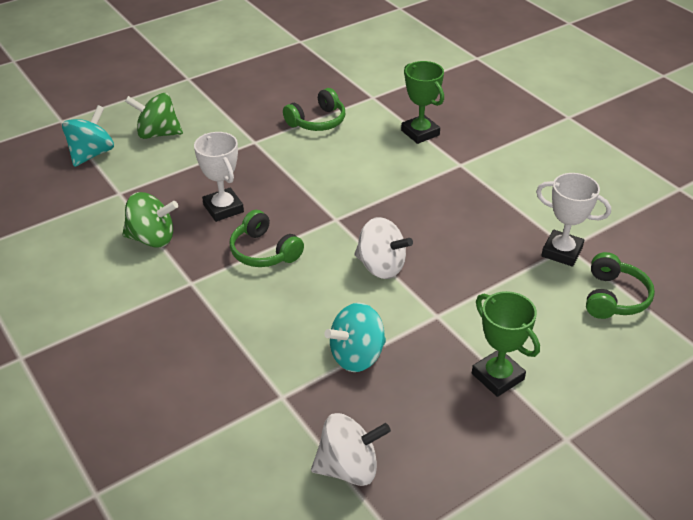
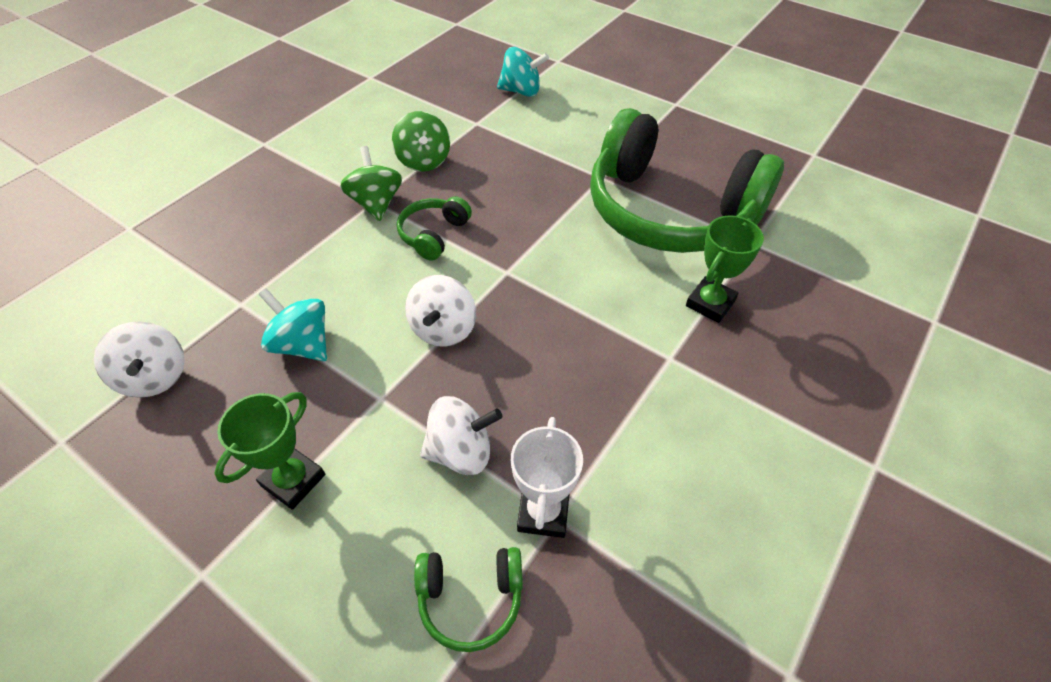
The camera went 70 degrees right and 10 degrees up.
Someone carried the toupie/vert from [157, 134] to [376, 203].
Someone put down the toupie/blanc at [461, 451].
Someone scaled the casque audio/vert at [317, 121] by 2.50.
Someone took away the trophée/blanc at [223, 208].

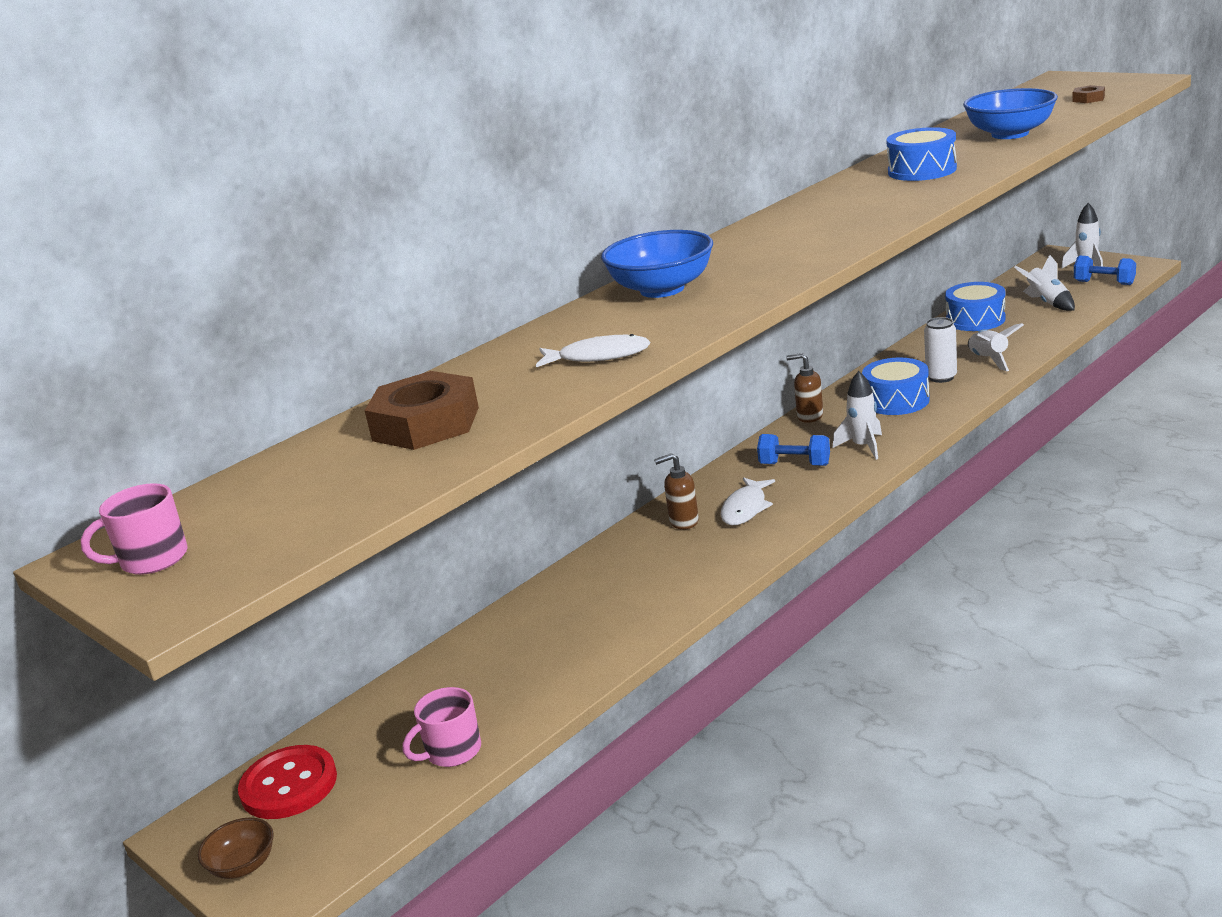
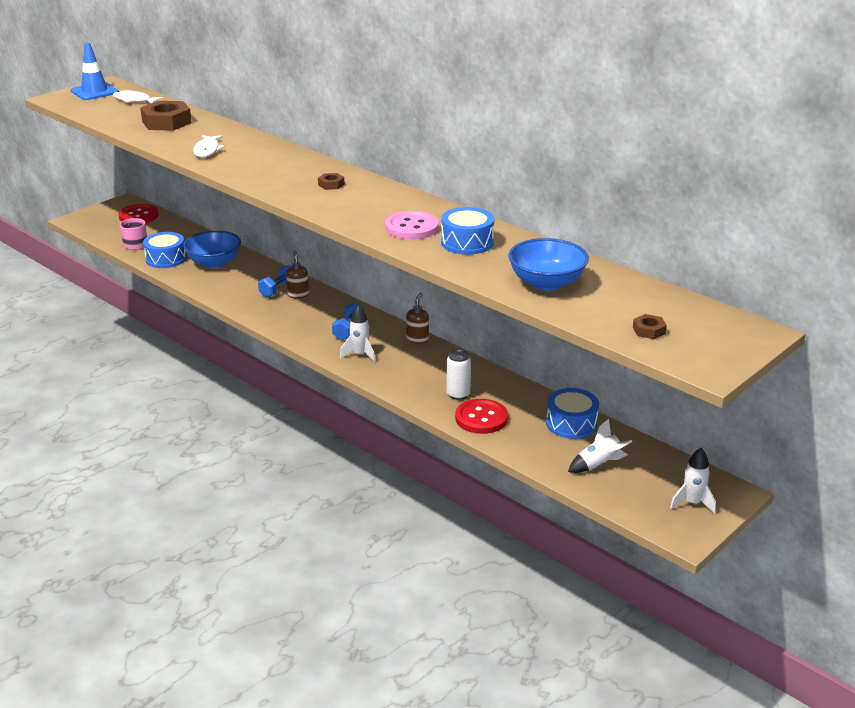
The camera went 85 degrees right and 5 degrees up.
Someone swapped the tasse/rose at [152, 559] for the cône de chantier/bleu at [94, 92].
Someone carried the poisson/blanc from [745, 508] to [134, 100].
Someone carried the tambour/bleu from [896, 401] to [166, 259].
Someone carried the bol/bleu from [662, 289] to [214, 262].
Someone carried the haltère/bleu from [1104, 283] to [278, 290].
Someone put down the écrou/marron at [331, 184].
Someone put down the bouton/rose at [412, 227].
Someone swapped the fusée/blanc at [989, 360] for the bouton/rouge at [481, 418].
Someone took away the bol/marron at [243, 865].

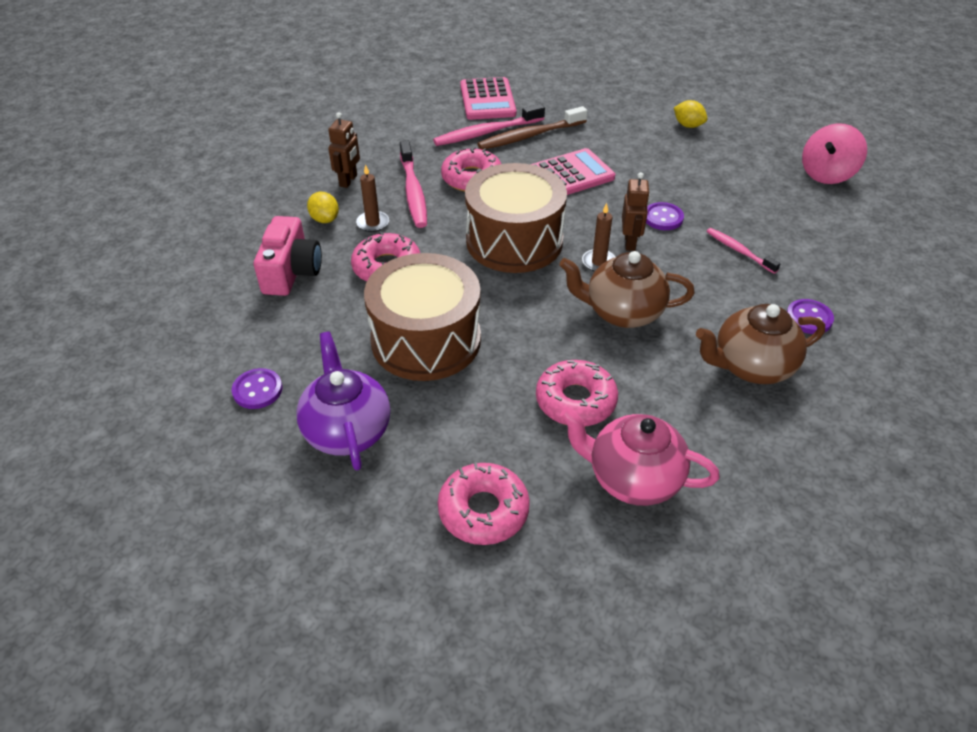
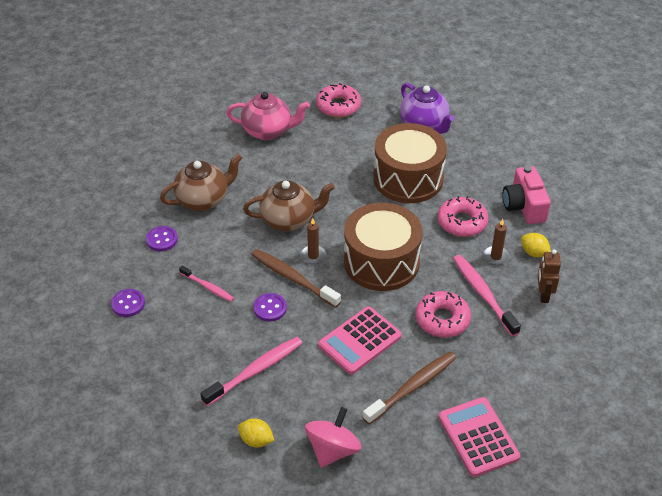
The camera went 165 degrees right and 0 degrees up.
Someone carried the bouton/violet from [257, 390] to [128, 304].
Someone carried the brosse à dents/rose from [487, 133] to [255, 371].
Someone swapped the robot/marron at [630, 242] for the brosse à dents/marron at [293, 278].
Someone carried the toupie/rose from [827, 174] to [332, 450].
Someone took away the beignet/rose at [575, 401].

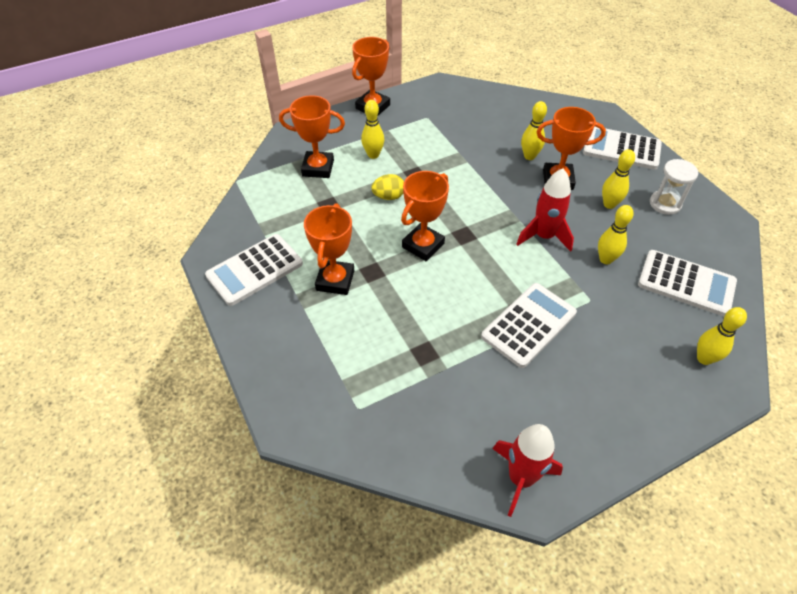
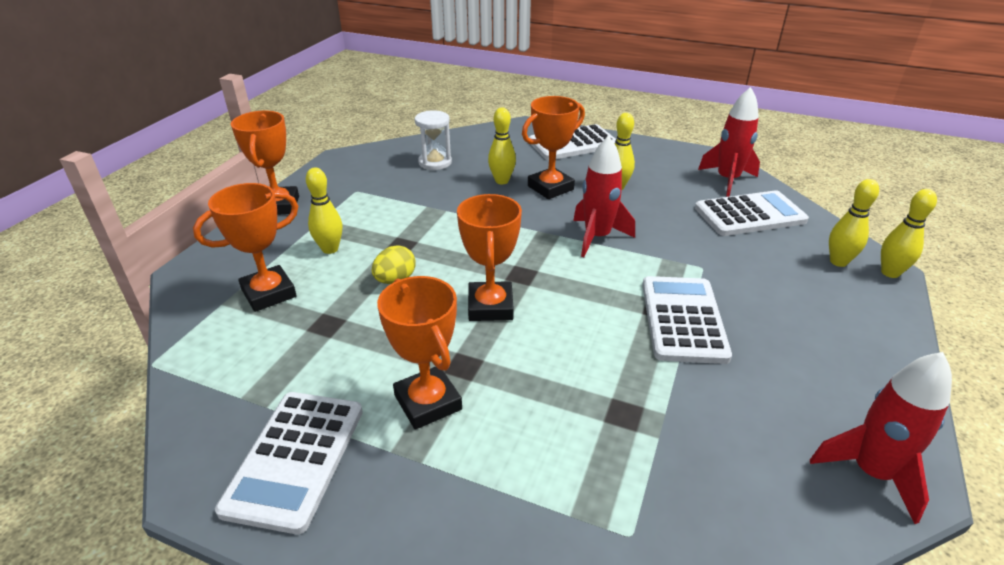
The camera went 40 degrees left and 15 degrees down.
Someone carried the sablier/blanc from [665, 204] to [435, 162].
Someone put down the fusée/rouge at [727, 180].
Someone carried the quille/jaune from [605, 259] to [890, 273].

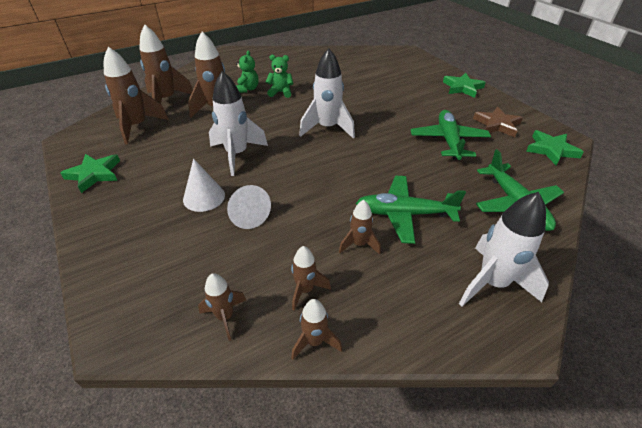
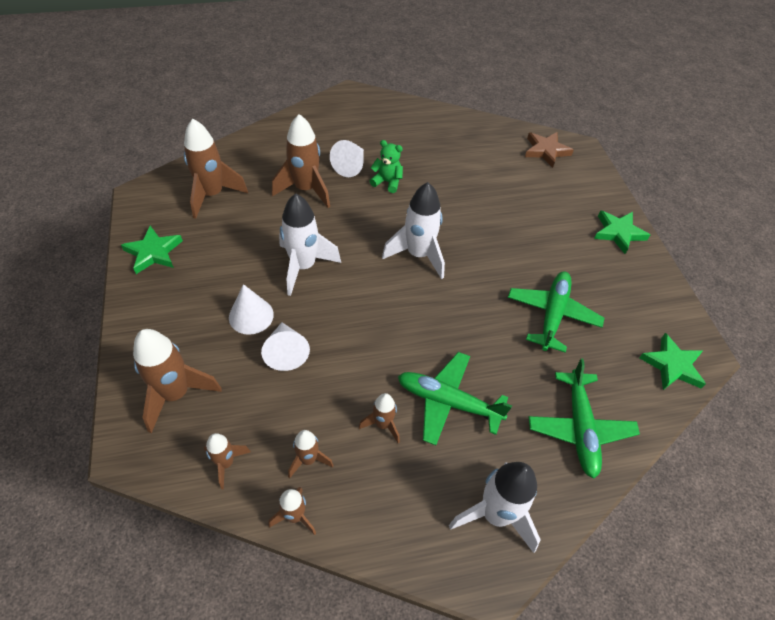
The camera went 15 degrees right and 10 degrees up.
Someone carried the fusée/marron from [167, 100] to [176, 394].
Someone swapped the ours en peluche/vert at [247, 89] for the cône/blanc at [350, 166].
Someone carried the étoile/marron from [497, 125] to [546, 151].

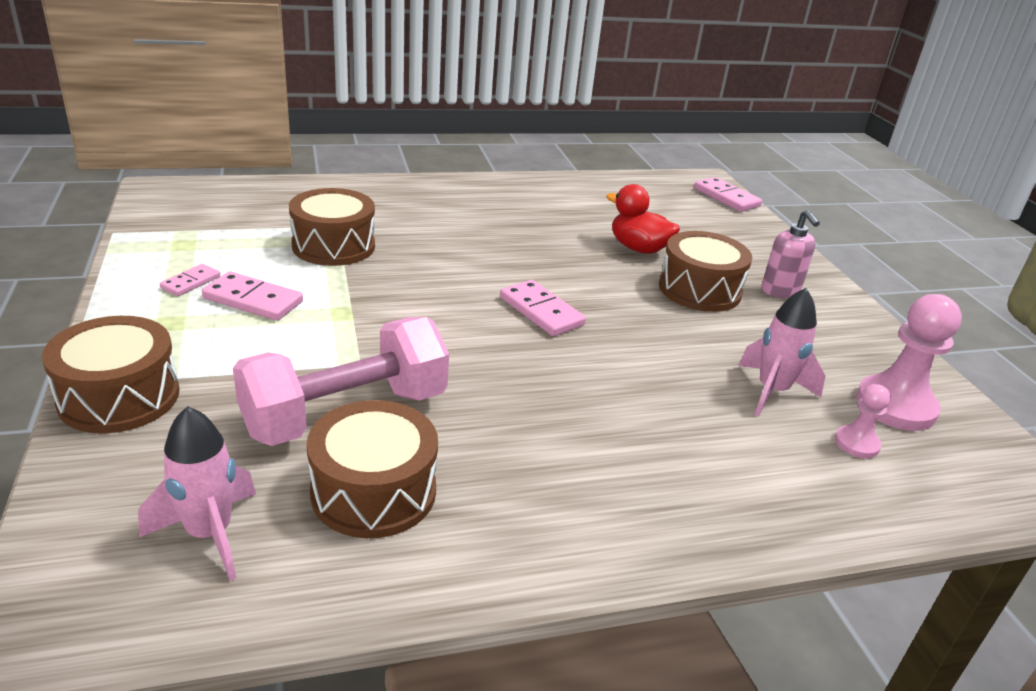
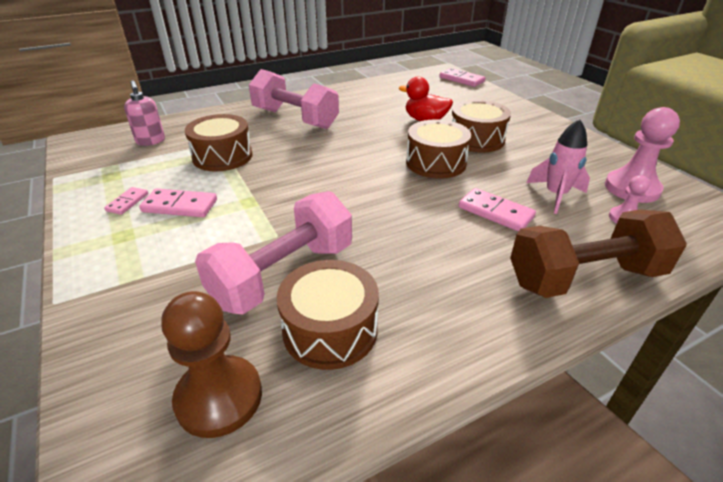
The camera went 10 degrees left and 5 degrees up.
Someone carried the distributeur de savon/rose from [780, 291] to [151, 141].
Someone swapped the fusée/rose at [209, 534] for the pion/marron at [219, 397].
Someone put down the haltère/rose at [295, 119].
Someone carried the tambour/marron from [119, 397] to [436, 163].
Someone carried the domino/rose from [541, 311] to [495, 212].
Someone put down the haltère/marron at [584, 277].

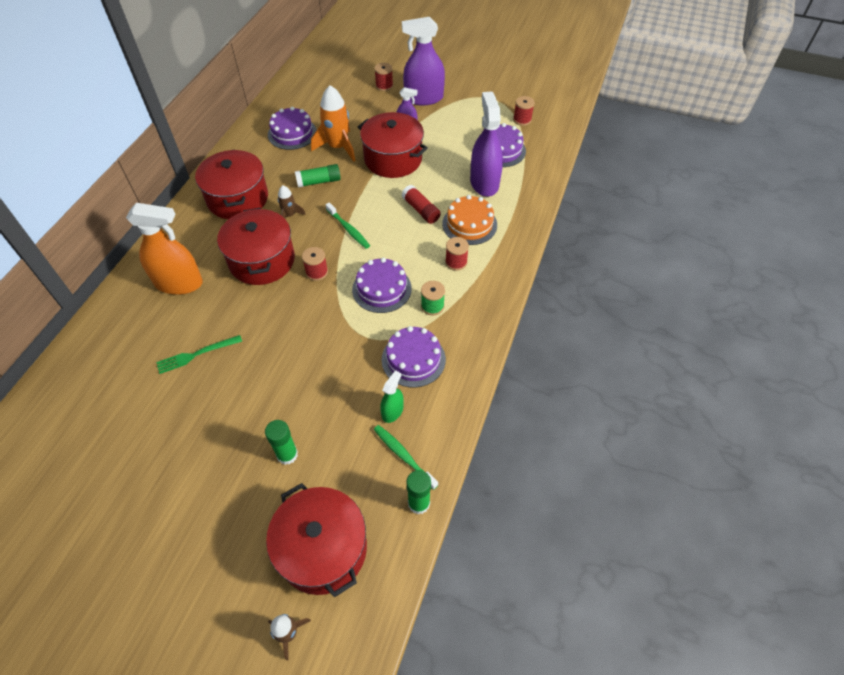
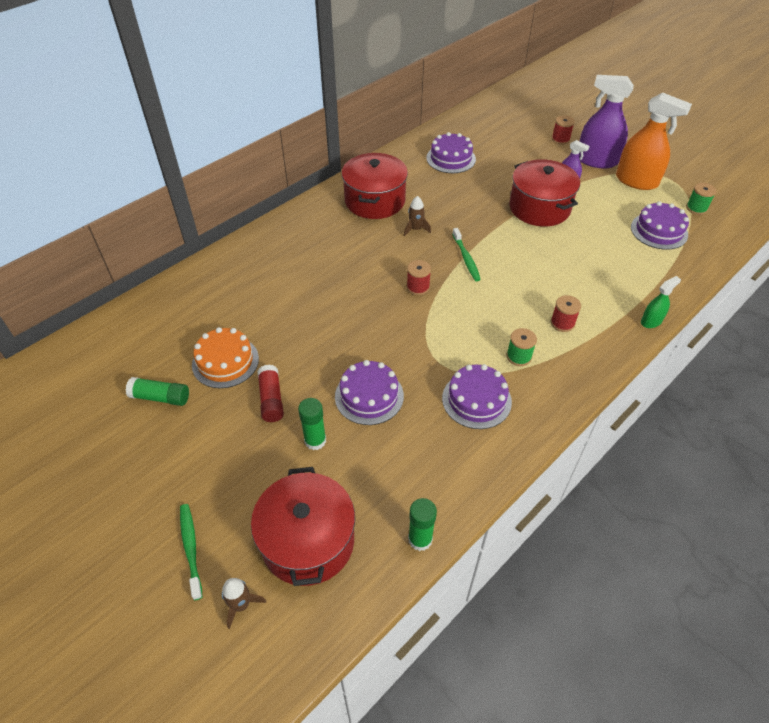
The camera went 25 degrees right and 5 degrees down.
Someone carried the bâton de colle/vert from [319, 182] to [160, 397].
Someone carried the brosse à dents/vert from [403, 455] to [191, 548].
Someone carried the gâteau/orange from [469, 224] to [225, 361].
Someone carried the bâton de colle/rouge from [420, 210] to [271, 399].
Someone carried the gâteau/violet from [382, 289] to [369, 396].
Someone carried the vaporisateur/orange from [179, 283] to [636, 181].
Someone carried the vaporisateur/vert from [392, 411] to [651, 321].
Someone repainted the bobine/rouge at [522, 120], which became the bobine/vert at [696, 208].
Someone took away the fourchette/vert at [196, 354].
Someone took away the marmite/rouge at [262, 260].
Someone took away the fusée/orange at [338, 147].
Someone took away the vaporisateur/violet at [484, 183].

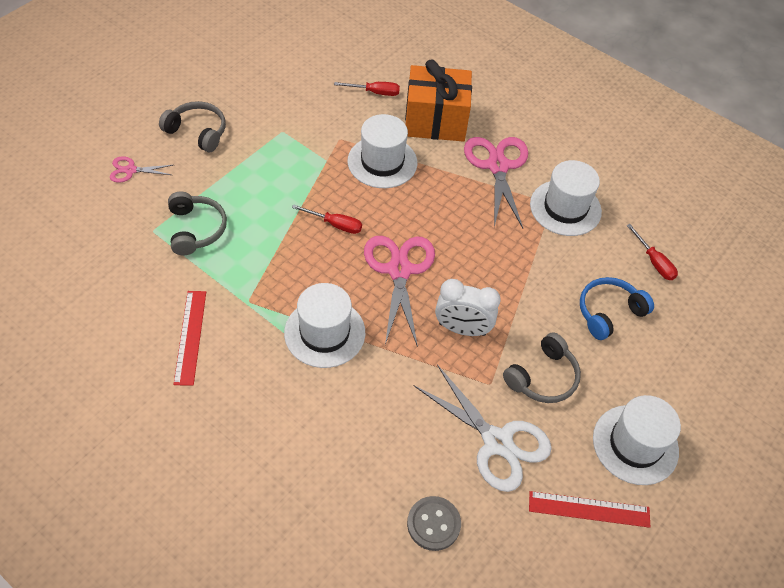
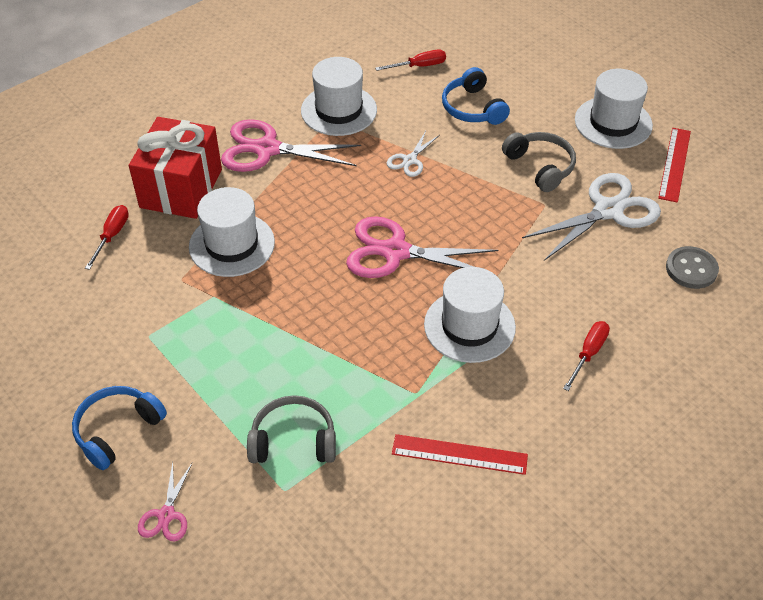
The camera went 75 degrees left and 5 degrees down.
Someone repainted the casque audio/gris at [197, 132], which became the casque audio/bleu at [117, 430].
Someone repainted the cadeau/orange at [435, 121], which became the cadeau/rouge at [181, 188].
Someone put down the ciseaux/blanc at [410, 160].
Someone carried the tournevis/rouge from [335, 224] to [588, 353].
Someone took away the réveil/blanc at [462, 329].

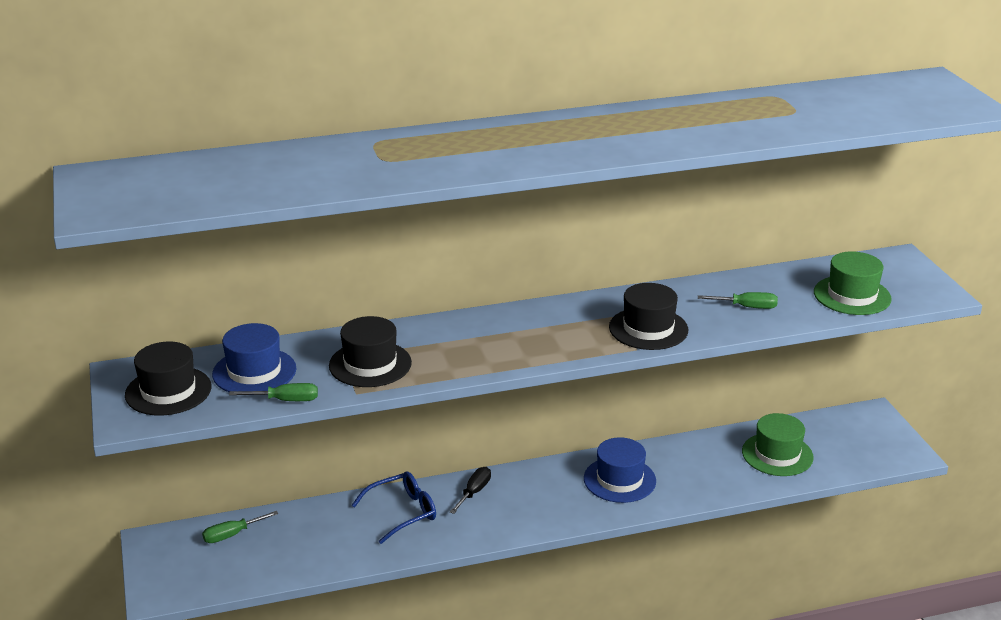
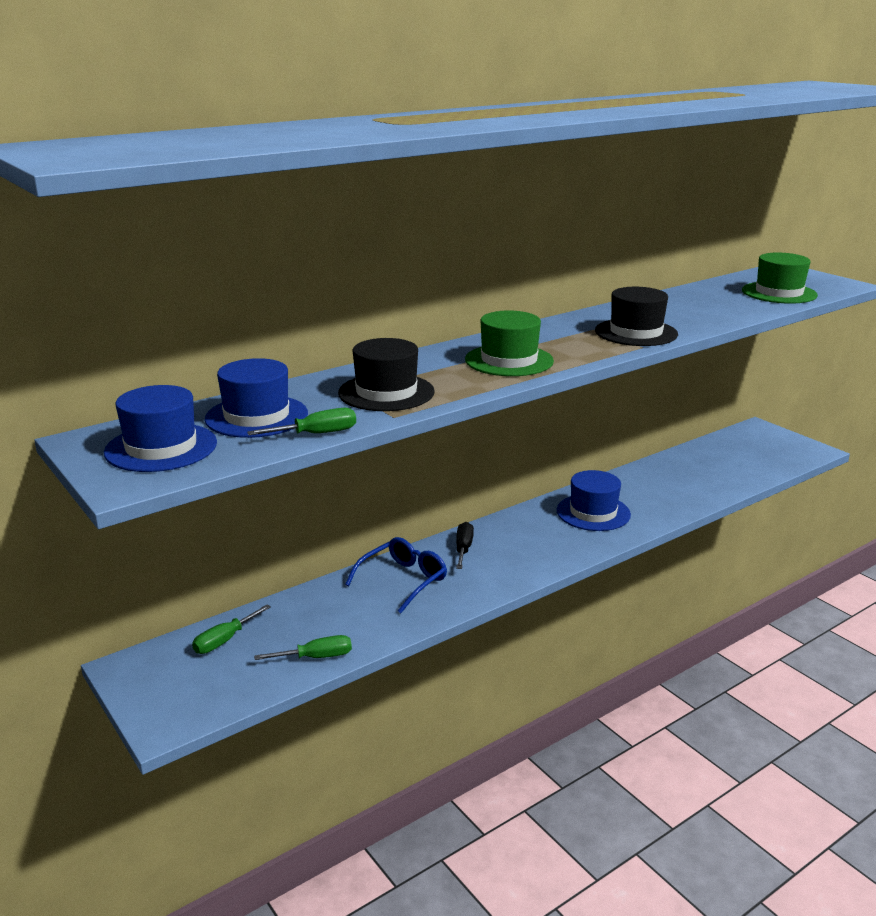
The camera went 20 degrees left and 5 degrees down.
Someone repainted the chapeau/noir at [168, 391], which became the chapeau/bleu at [161, 447].
Someone carried the tournevis/vert from [747, 307] to [316, 657].
Someone carried the chapeau/vert from [777, 454] to [509, 360].

